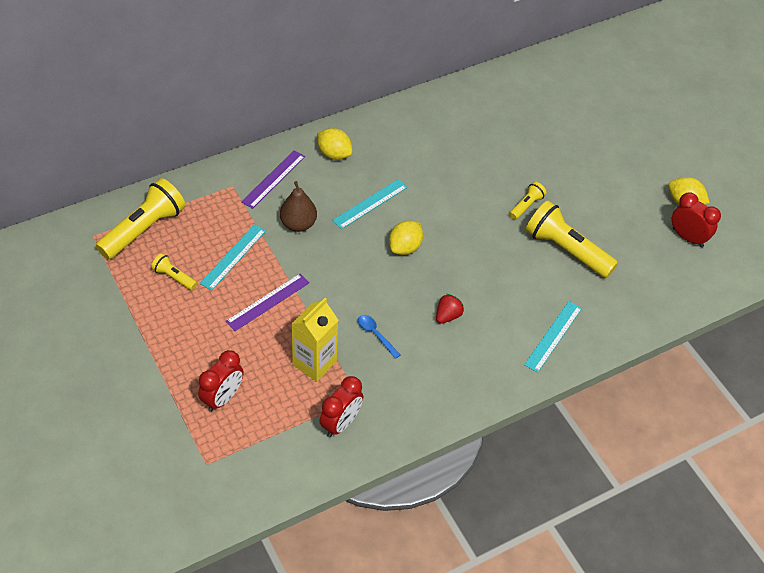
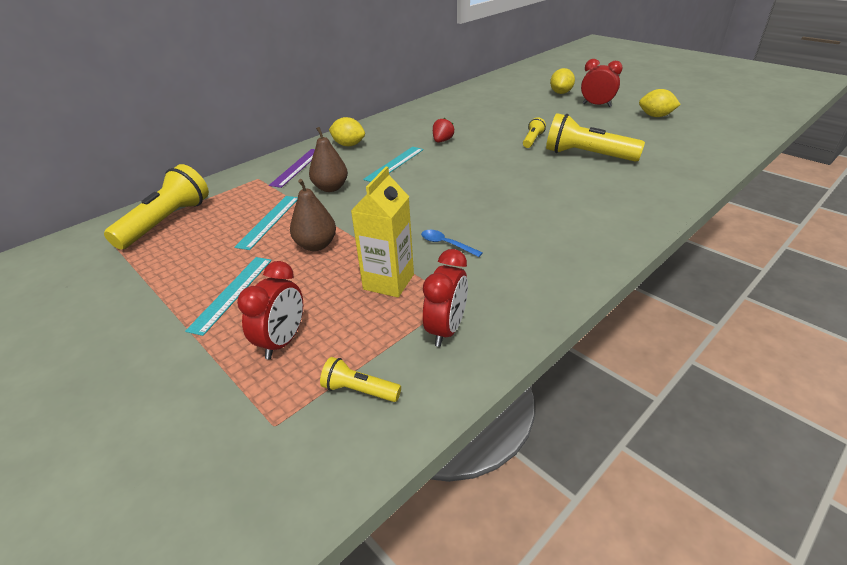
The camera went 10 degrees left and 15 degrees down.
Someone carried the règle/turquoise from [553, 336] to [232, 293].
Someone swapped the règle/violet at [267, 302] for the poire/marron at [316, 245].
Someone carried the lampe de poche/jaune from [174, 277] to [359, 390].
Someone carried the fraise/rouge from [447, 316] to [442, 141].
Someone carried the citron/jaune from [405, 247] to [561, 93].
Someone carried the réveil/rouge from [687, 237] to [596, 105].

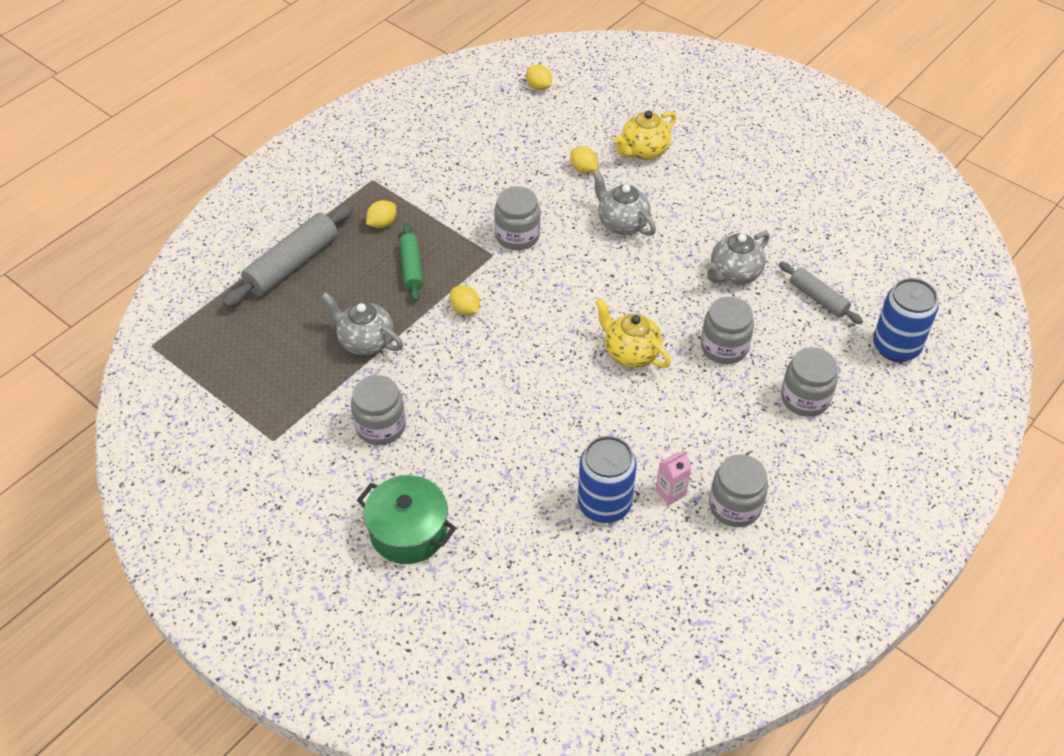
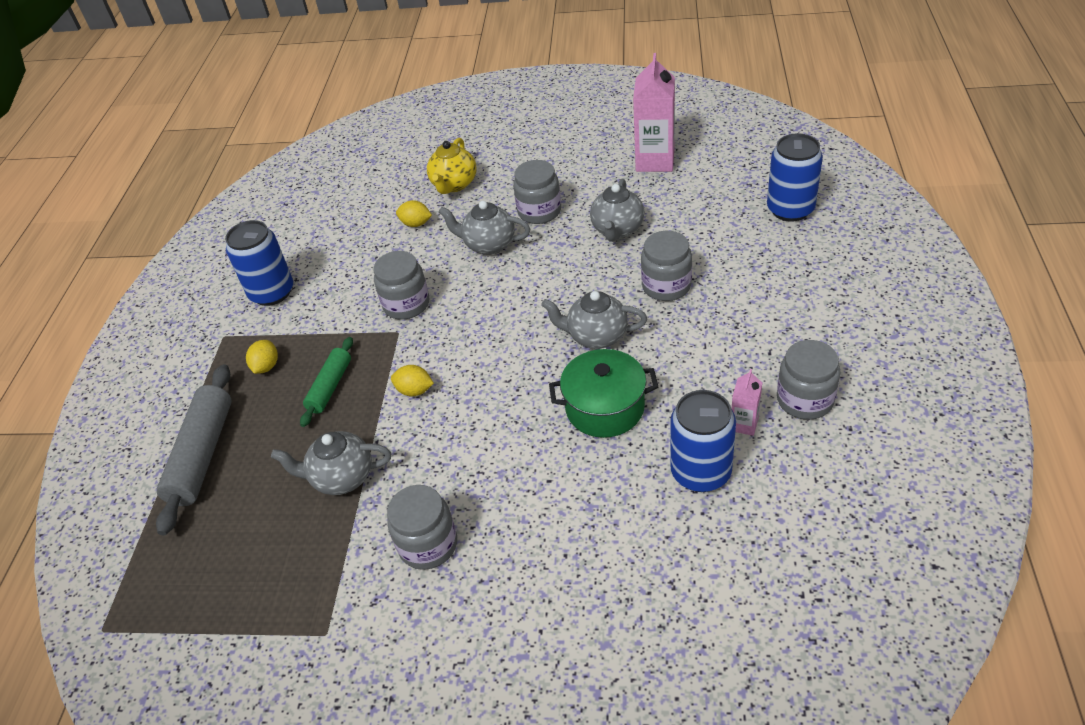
The camera went 30 degrees left and 5 degrees down.
Someone put down the canette/bleu at [272, 292].
Someone rotated the rouleau à pâtisserie/vert at [411, 268] by 60 degrees clockwise.
Someone carried the bocal/gris from [805, 398] to [539, 211].
Someone repainted the théière/jaune at [630, 353], which became the théière/gris at [596, 336].
Someone carried the marmite/vert from [408, 532] to [605, 408].
Someone put down the brique de lait/rose at [655, 161].
Someone took away the citron/jaune at [538, 87].
Someone took away the rouleau à pâtisserie/gris at [818, 298].

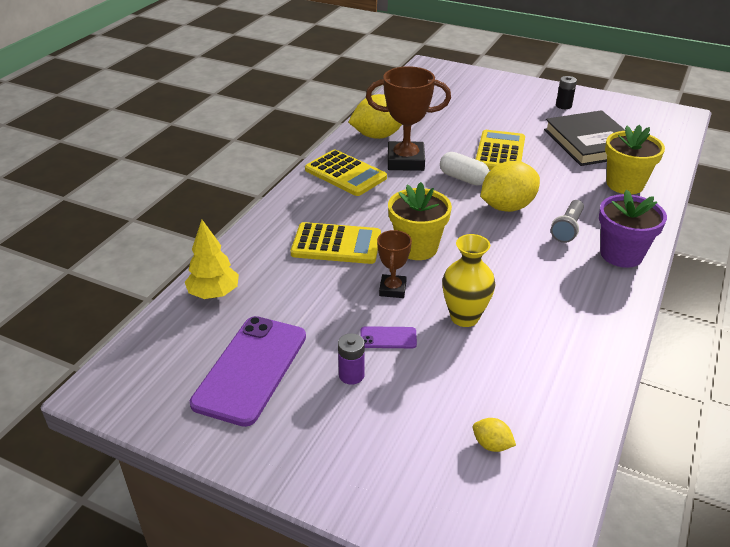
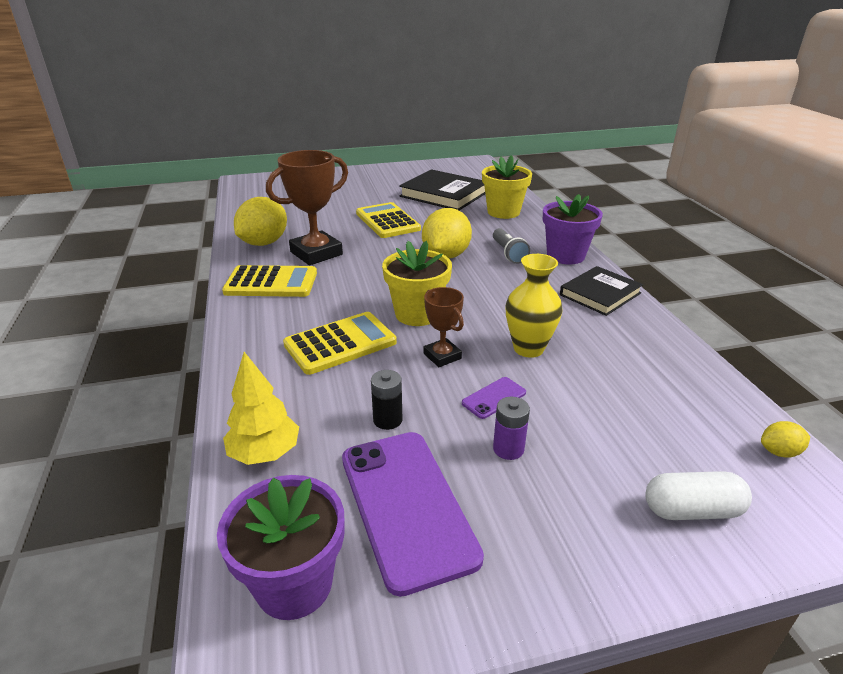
The camera went 40 degrees left and 5 degrees down.
Someone put down the pot de fleurs/violet at [294, 584].
Someone carried the pile/noir from [563, 106] to [387, 420].
Someone put down the livre/noir at [600, 294].
Someone carried the gélule/blanc from [463, 178] to [692, 510].
Someone carried the citron/jaune from [491, 445] to [779, 452].

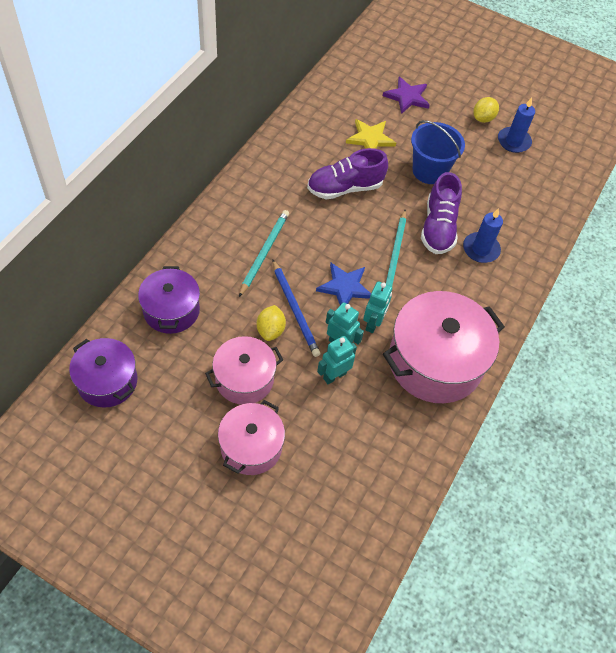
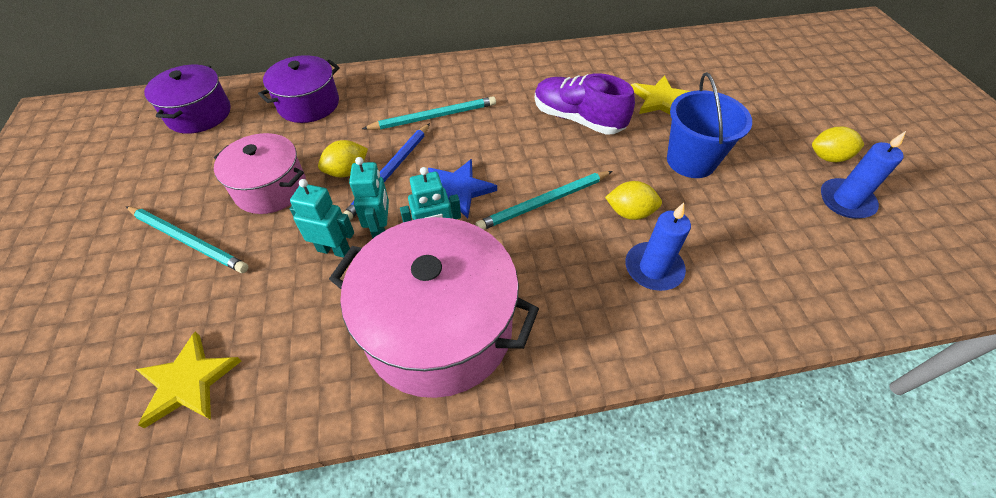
The camera went 55 degrees right and 5 degrees down.
Someone swapped the marmite/rose at [251, 447] for the crayon/turquoise at [188, 241].
Someone put down the étoile/jaune at [188, 382].
Someone swapped the chaussure/violet at [438, 227] for the citron/jaune at [629, 213].
Someone took away the étoile/violet at [407, 97].

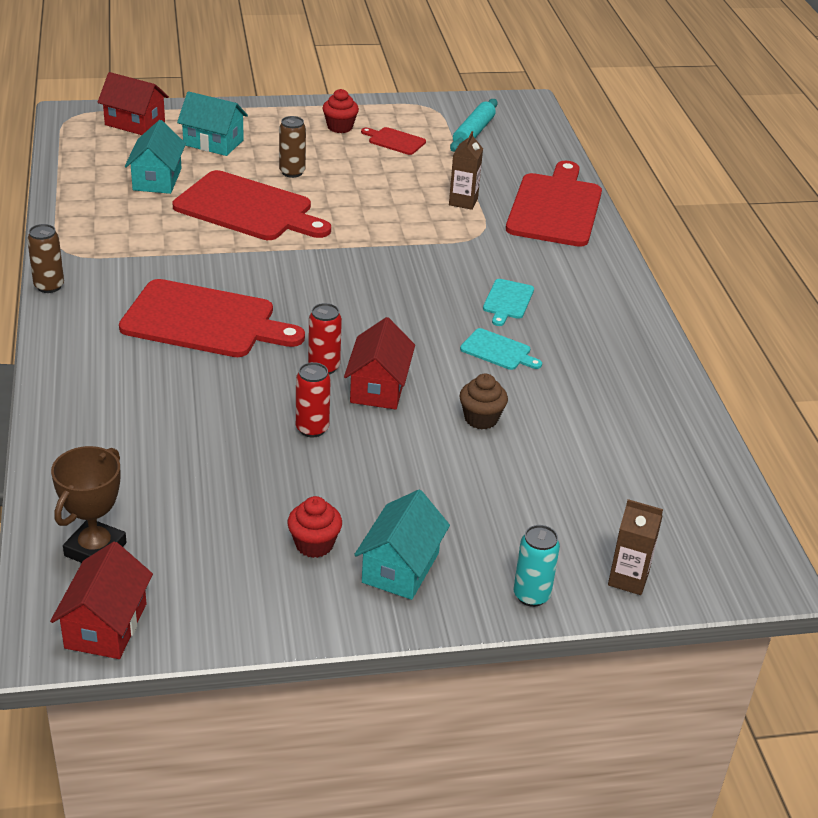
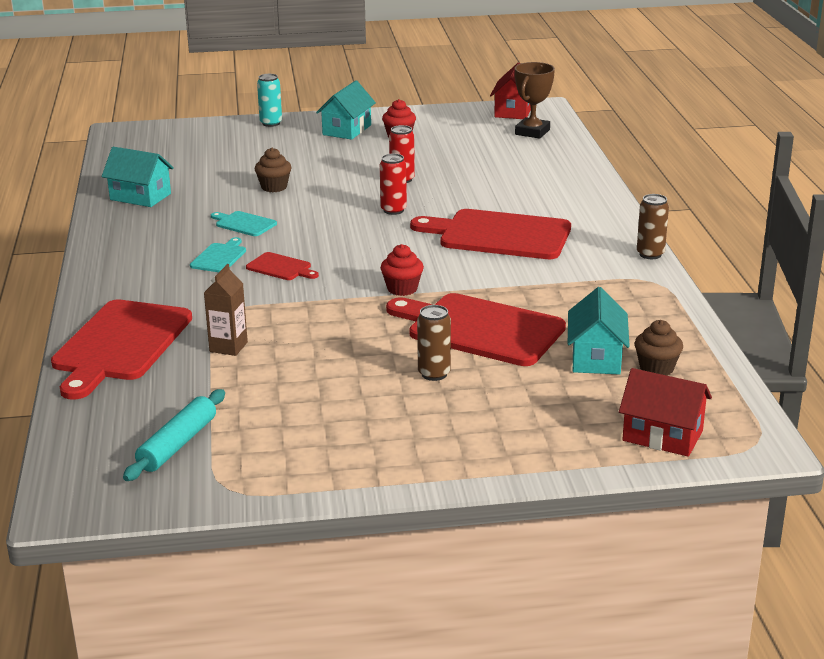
The camera went 175 degrees left and 10 degrees down.
Someone carried the maison/turquoise from [213, 143] to [140, 197].
Someone carried the planche à découper/rouge from [395, 141] to [281, 267].
Someone carried the muffin/rouge from [340, 127] to [402, 289].
Someone put down the muffin/marron at [656, 368].
Someone took away the maison/rouge at [378, 387].
Someone took away the brique de lait/marron at [628, 579].

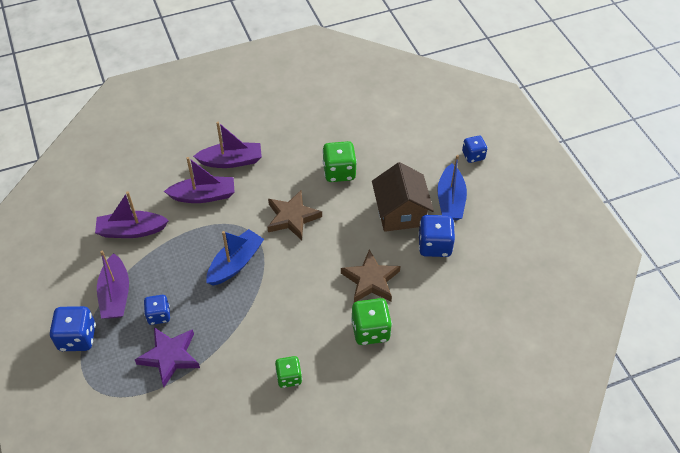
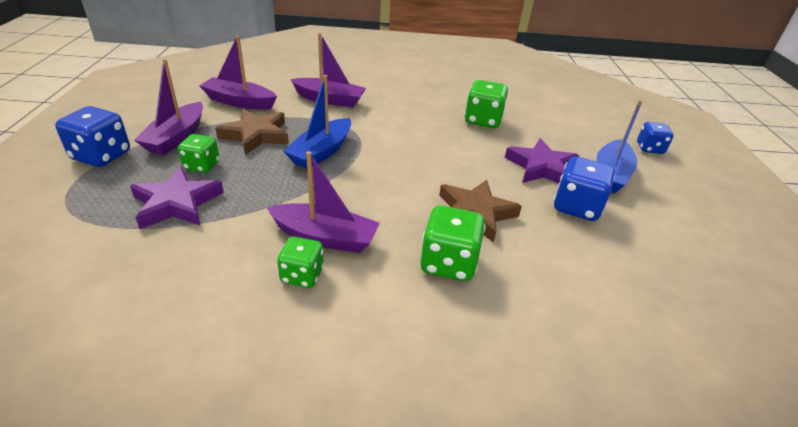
The camera went 20 degrees right and 15 degrees down.
Someone repainted the dé/bleu at [159, 315], which became the dé/vert at [202, 166].
Someone carried the étoile/marron from [292, 217] to [256, 135].
Someone carried the bateau/violet from [231, 161] to [325, 237].
Someone rotated the bateau/bleu at [235, 263] by 150 degrees clockwise.
Someone swapped the maison/marron at [400, 213] for the étoile/violet at [541, 167].

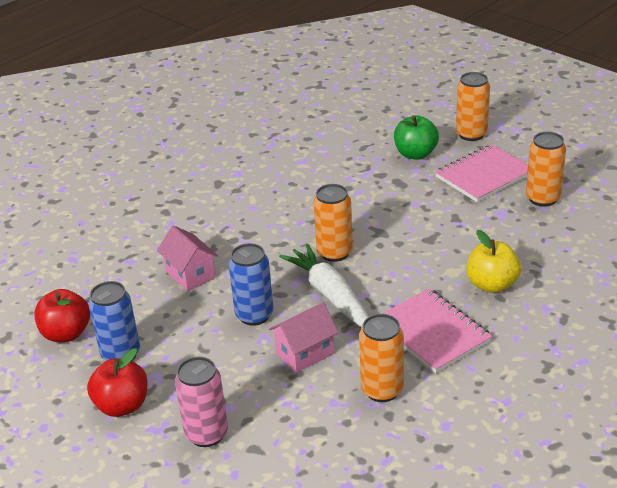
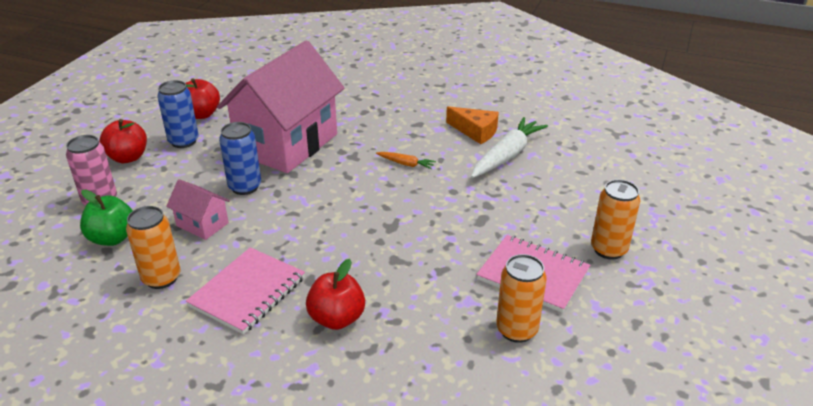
The camera went 65 degrees right and 0 degrees up.
Someone carried the pomme/vert from [415, 154] to [113, 238].
Someone scaled the maison/rose at [190, 274] by 2.34.
Someone repainted the pomme/jaune at [492, 285], which became the pomme/rouge at [337, 318].
Someone put down the carotte/orange at [406, 164].
Someone put down the fromage/orange at [475, 131].
Someone carried the carotte/blanc from [330, 295] to [507, 155].
Someone took away the canette/orange at [334, 253].

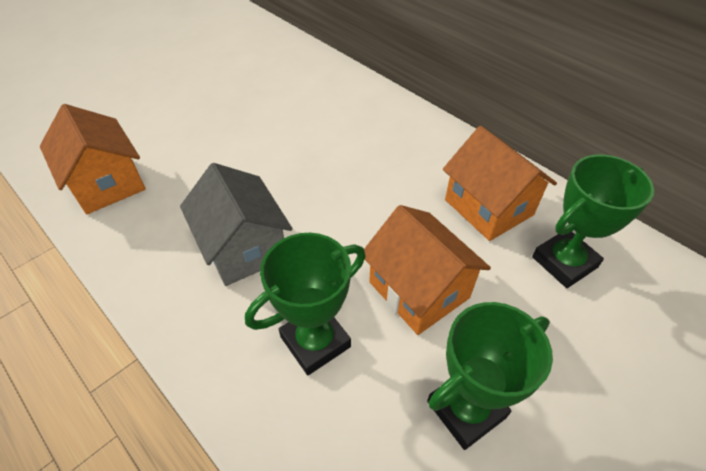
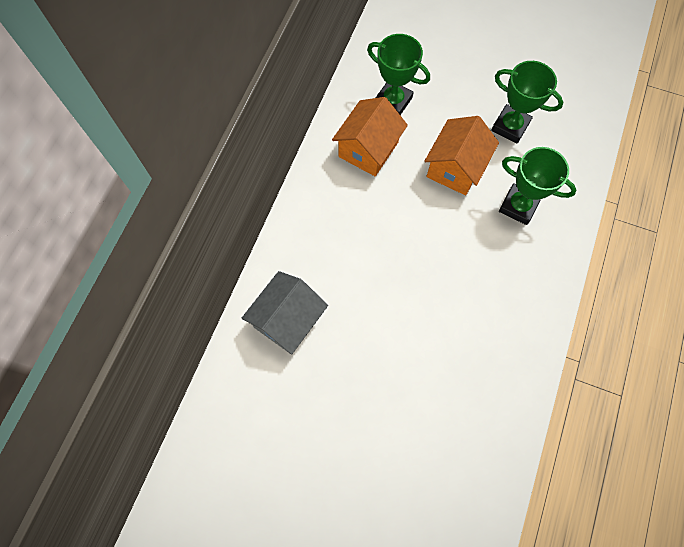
The camera went 115 degrees left and 20 degrees up.
Someone carried the maison/gris from [243, 247] to [288, 320].
Someone took away the maison/orange at [107, 183].

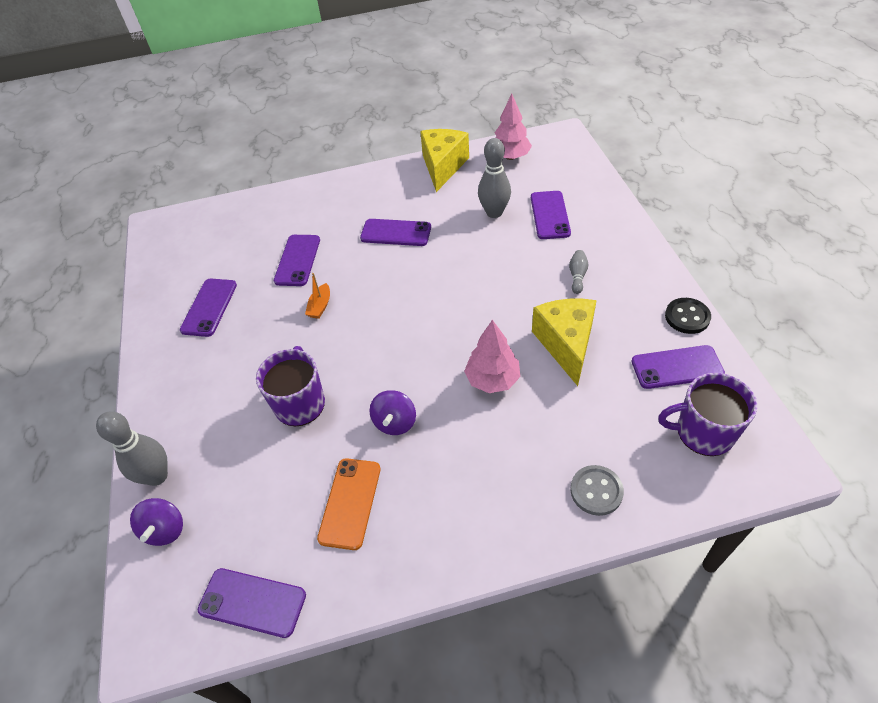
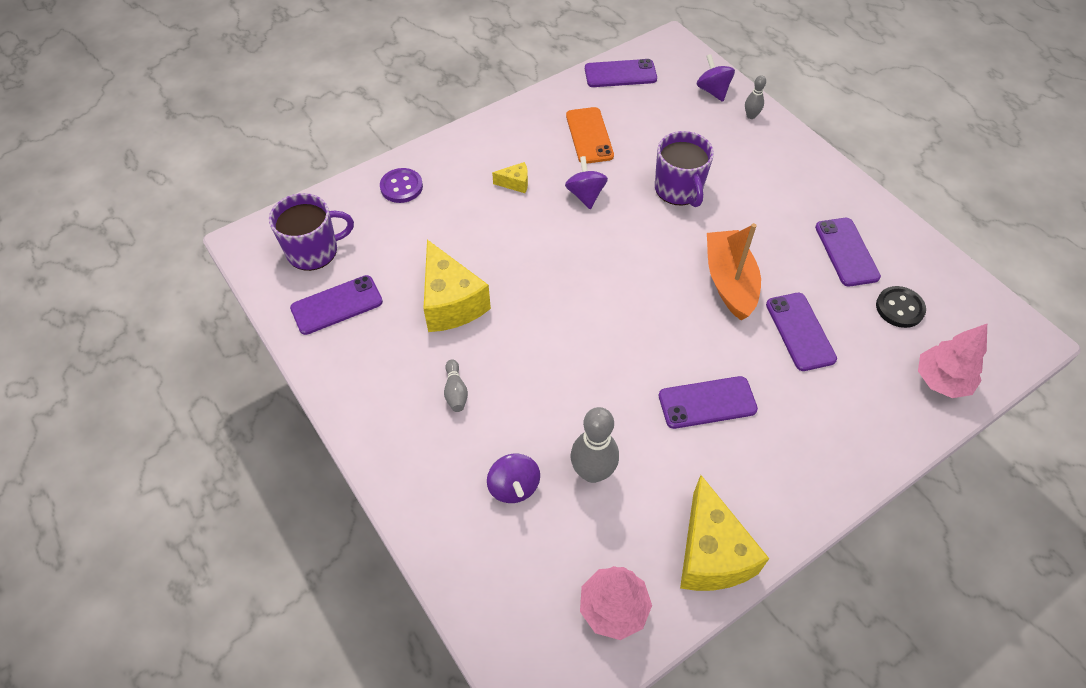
The camera went 155 degrees right and 5 degrees up.
Someone repainted the bouton/gris at [596, 491], which became the bouton/violet at [401, 187].
Someone swapped the téléphone/violet at [550, 215] for the toupie/violet at [514, 487].
Someone put down the fromage/jaune at [515, 183].
Someone scaled the bateau/orange at [320, 306] by 2.10.
Someone scaled the quille/gris at [157, 476] by 0.53.
Someone carried the bouton/noir from [687, 317] to [899, 308].
Someone carried the arbre/rose from [492, 379] to [941, 380].

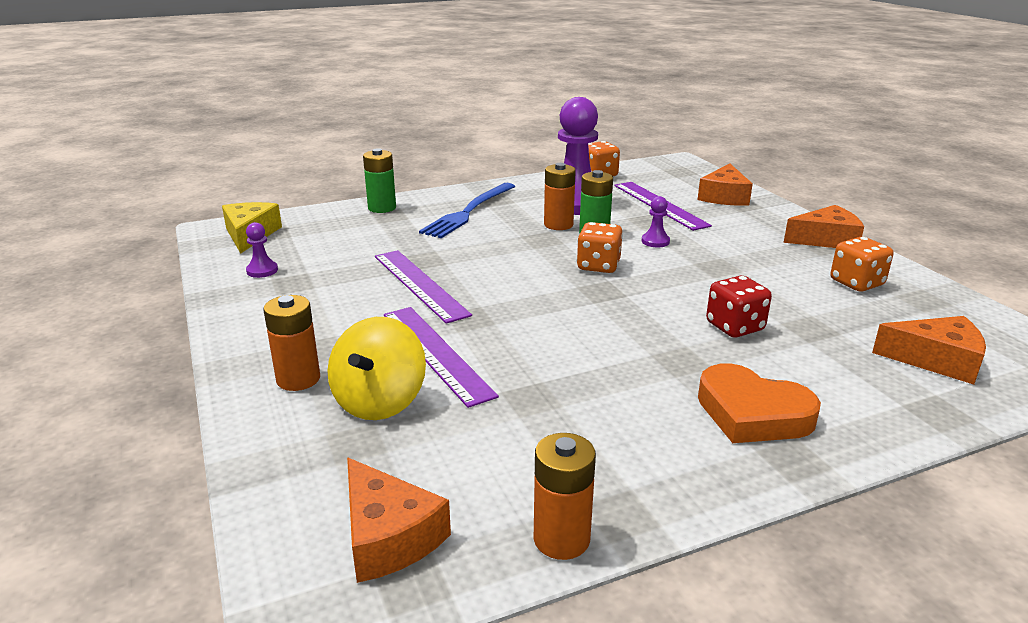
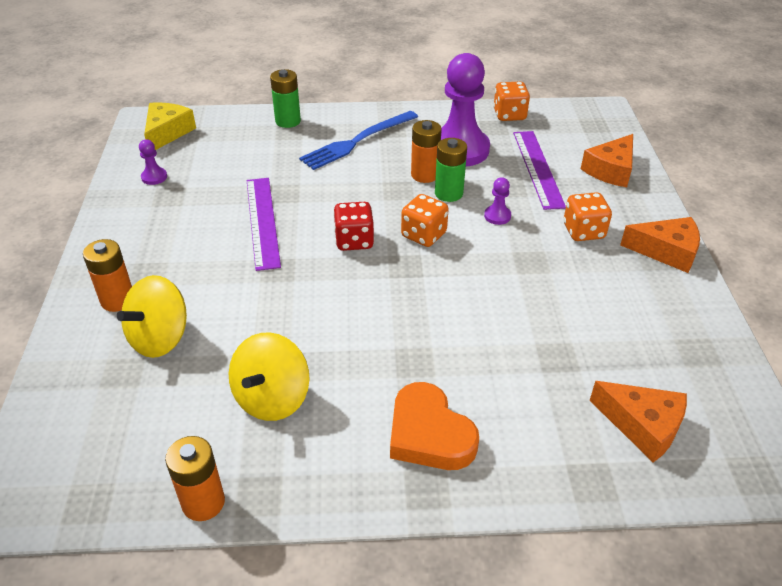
The camera went 20 degrees right and 15 degrees up.
Someone put down the toupie/jaune at [272, 398].
Someone carried the dé/rouge from [735, 327] to [354, 241].
Someone carried the dé/orange from [856, 283] to [583, 231].
Someone took away the fromage/orange at [388, 536].
Someone took away the règle/violet at [435, 353].

